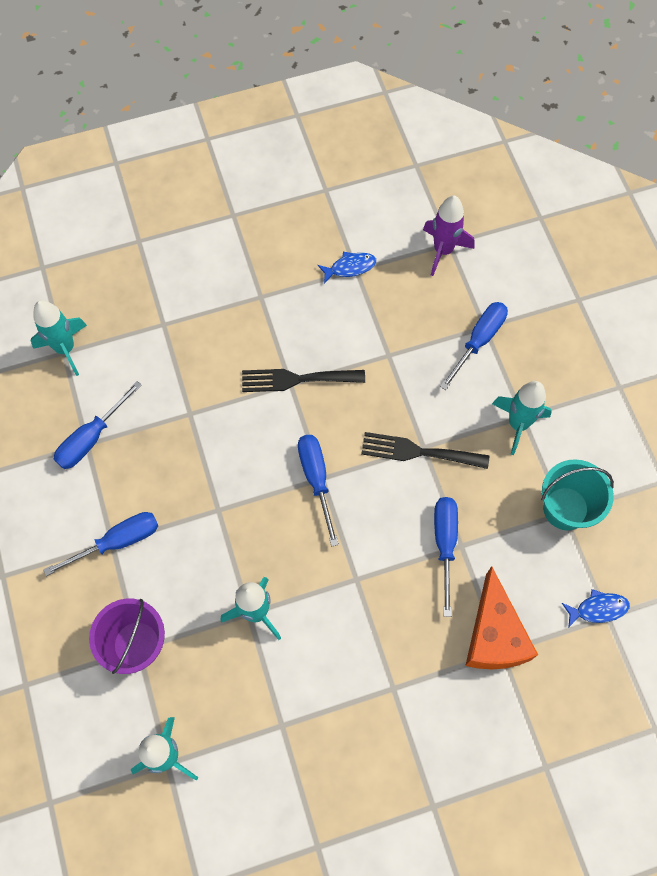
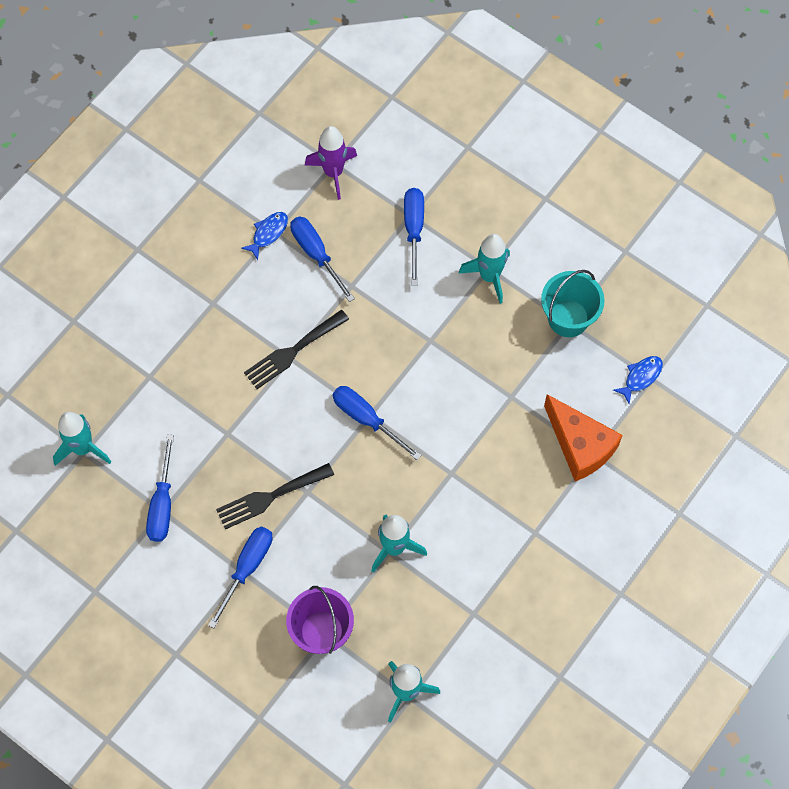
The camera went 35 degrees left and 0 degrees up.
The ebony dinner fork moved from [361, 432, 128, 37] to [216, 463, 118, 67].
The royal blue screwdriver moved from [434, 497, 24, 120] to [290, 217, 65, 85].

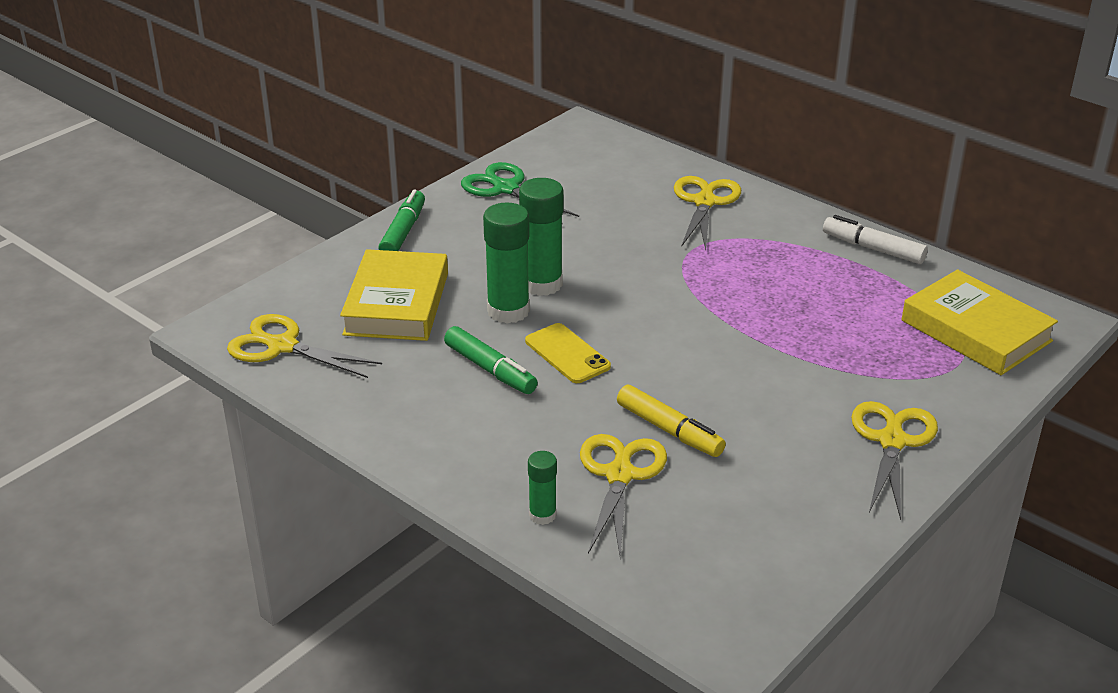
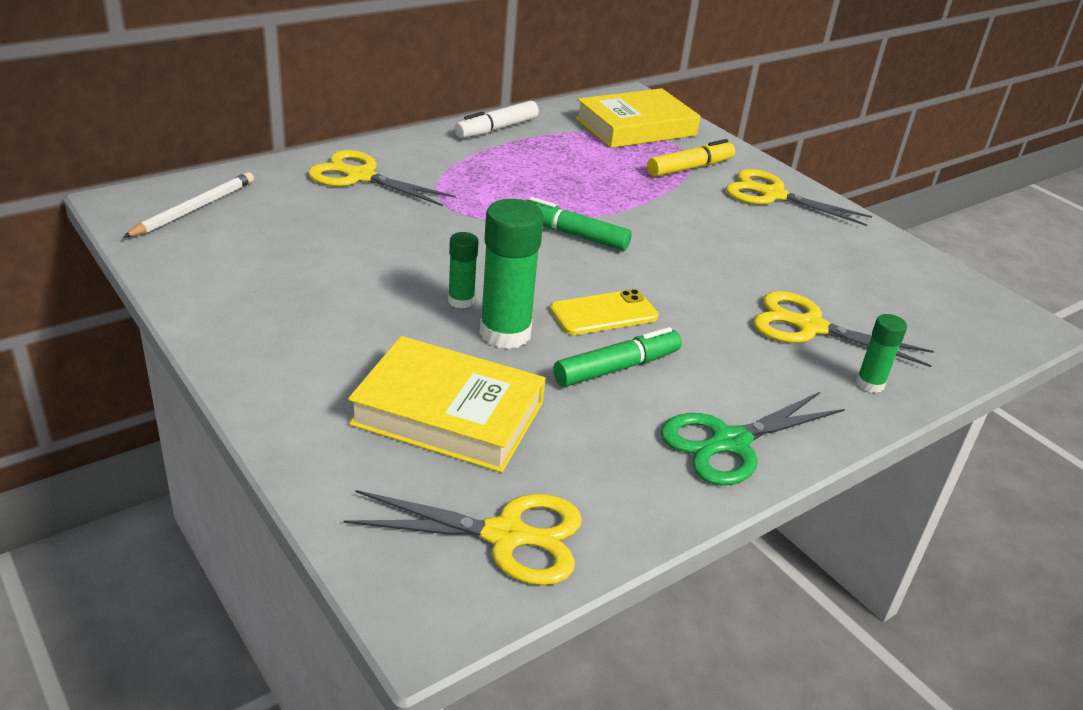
The camera went 80 degrees left and 0 degrees up.
The snow-white lead pencil at [123, 172, 131, 66] appeared.
The leaf-green marker pen moved from [379, 189, 46, 62] to [525, 197, 107, 54].
The leaf-green scissors moved from [461, 162, 118, 55] to [661, 392, 184, 94].
The golden marker pen moved from [617, 385, 109, 72] to [647, 139, 88, 38].
The golden scissors at [227, 314, 155, 64] turned 120 degrees counterclockwise.
The leaf-green glue at [519, 178, 44, 118] changed to 0.54 times the size.

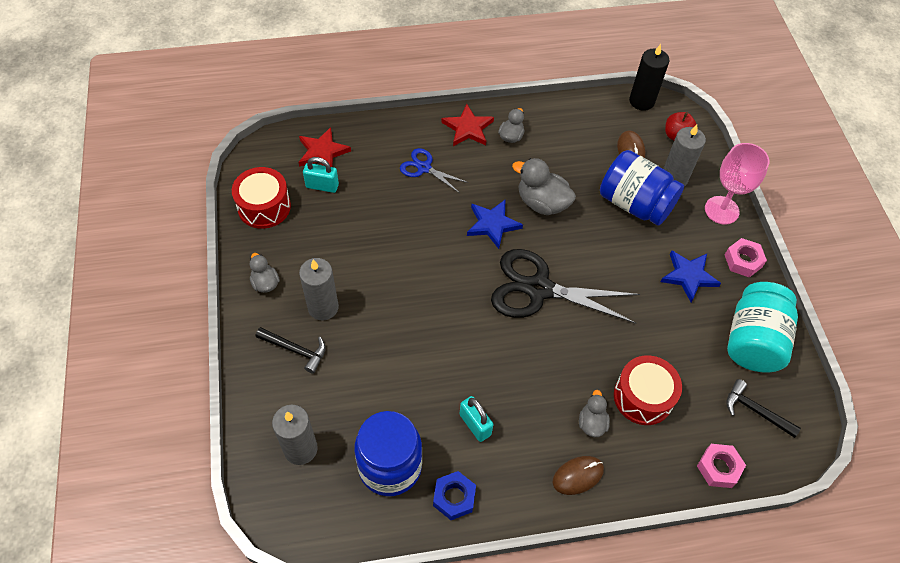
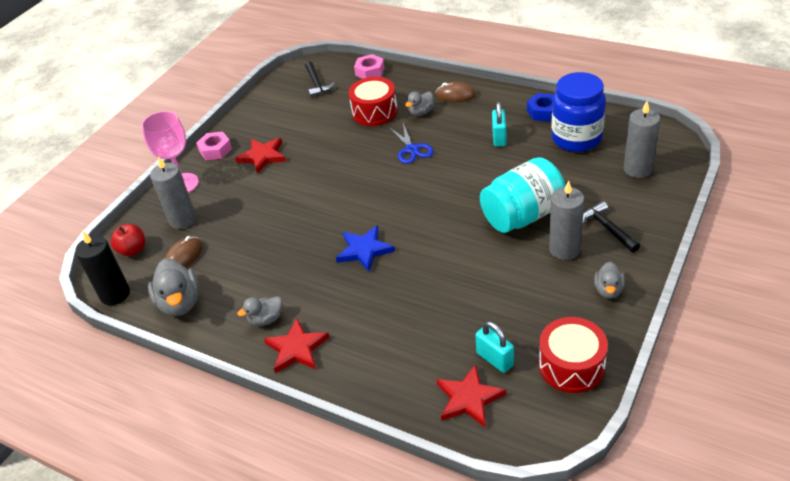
The camera went 135 degrees left and 15 degrees down.
The ebony scissors at [491, 249, 149, 75] disappeared.
The royal blue jar at [600, 150, 84, 76] disappeared.
The royal blue scissors moved from [400, 148, 68, 45] to [389, 123, 45, 41].
The gray rubber duck moved from [512, 158, 64, 57] to [148, 258, 51, 58].
The teal jar moved from [727, 282, 71, 91] to [480, 157, 86, 76].
The royal blue star at [660, 250, 61, 52] became the scarlet star at [235, 138, 51, 36].

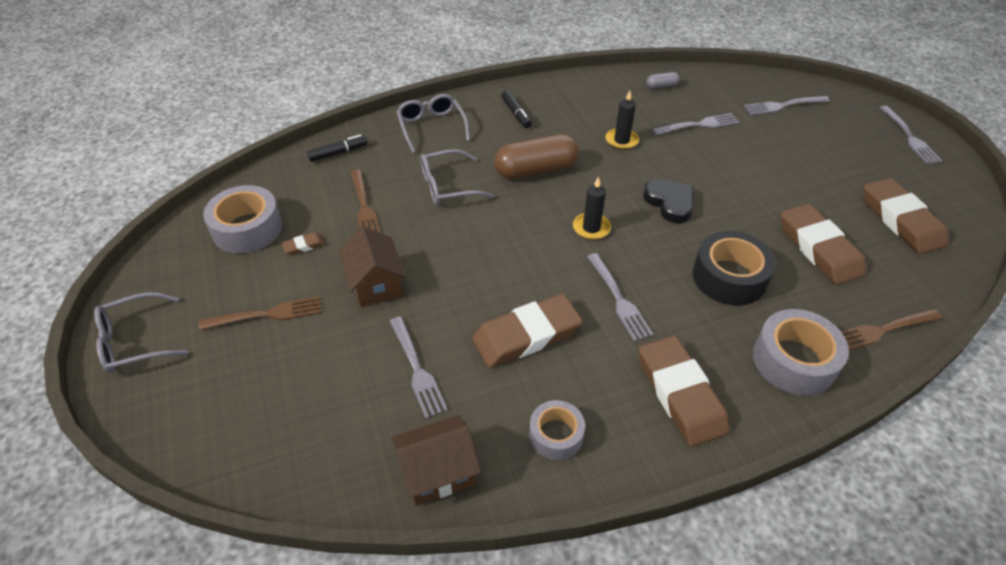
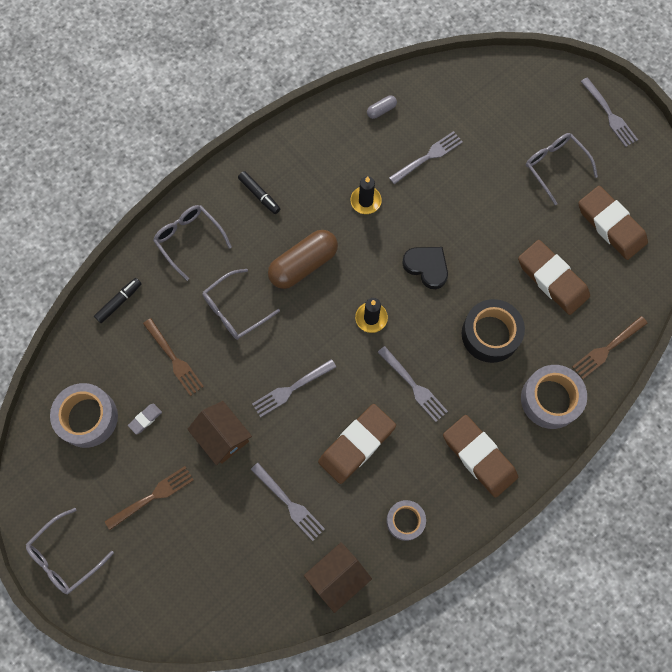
The camera went 20 degrees left and 25 degrees up.
The gray eyeglasses at [526, 133, 72, 72] appeared.
The gray dinner fork moved from [744, 96, 86, 19] to [252, 359, 84, 59].
The dark brown gum eraser at [282, 232, 43, 23] became the gray gum eraser at [128, 403, 34, 32].

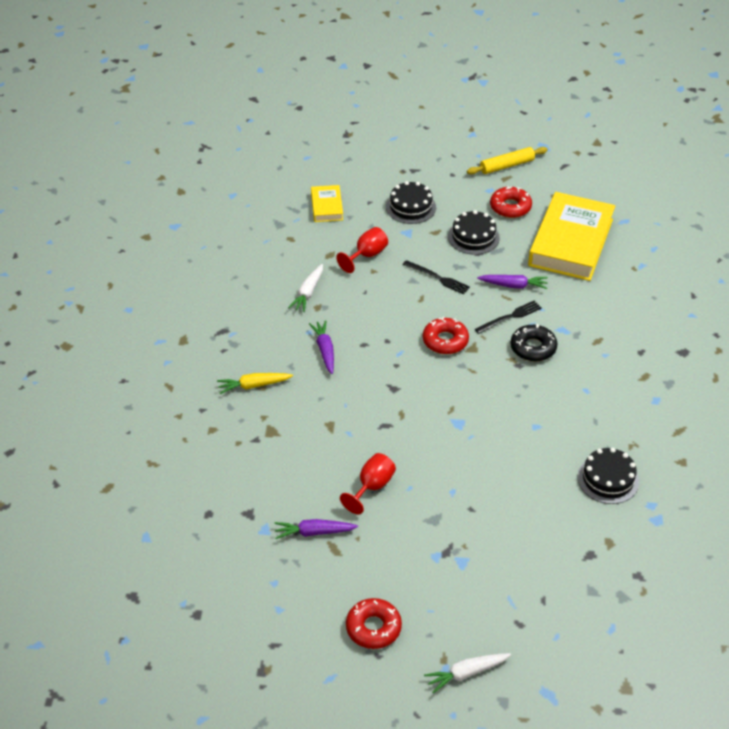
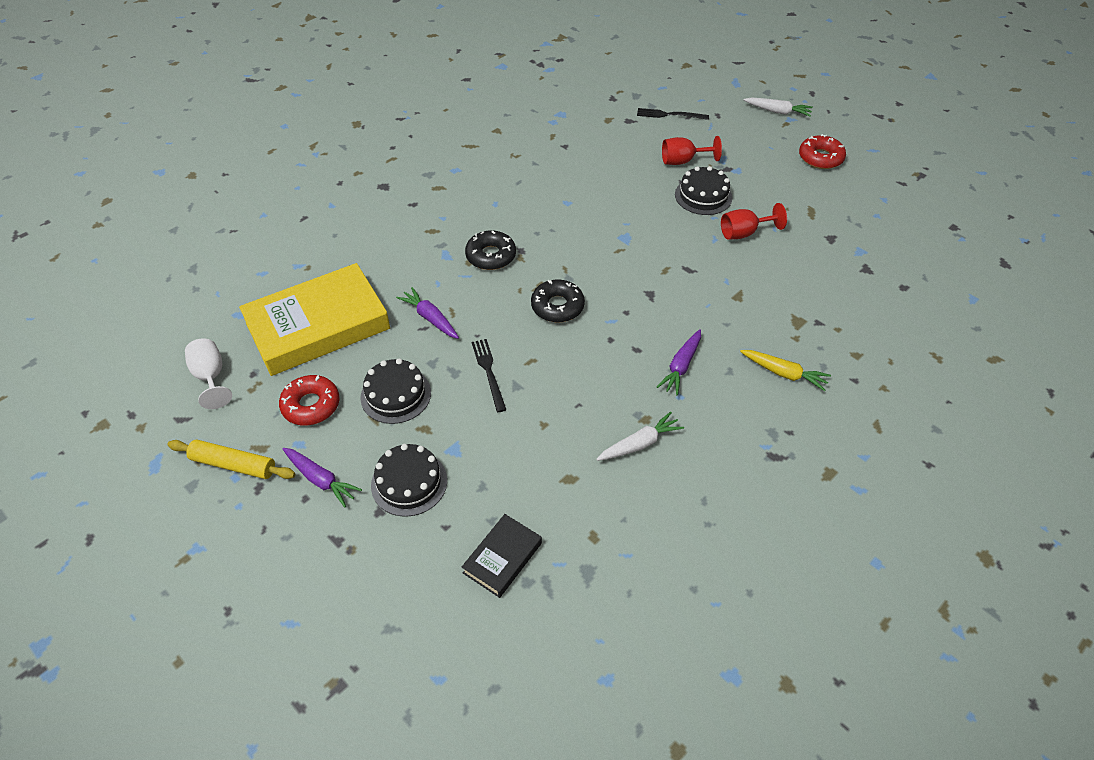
The camera went 140 degrees left and 5 degrees up.
The snow-white goblet at [185, 338, 47, 71] appeared.
The purple root vegetable moved from [274, 519, 84, 20] to [283, 448, 79, 59].
The scarlet goblet moved from [336, 227, 52, 46] to [662, 136, 60, 29].
The ebony dinner fork moved from [475, 300, 67, 34] to [637, 108, 72, 12].
The ebony cake moved from [578, 448, 61, 56] to [675, 166, 57, 49].
The golden hardcover at [311, 185, 32, 37] became the ebony hardcover at [462, 514, 80, 84].
The scarlet doughnut at [423, 317, 46, 37] became the ebony doughnut at [531, 280, 54, 42].

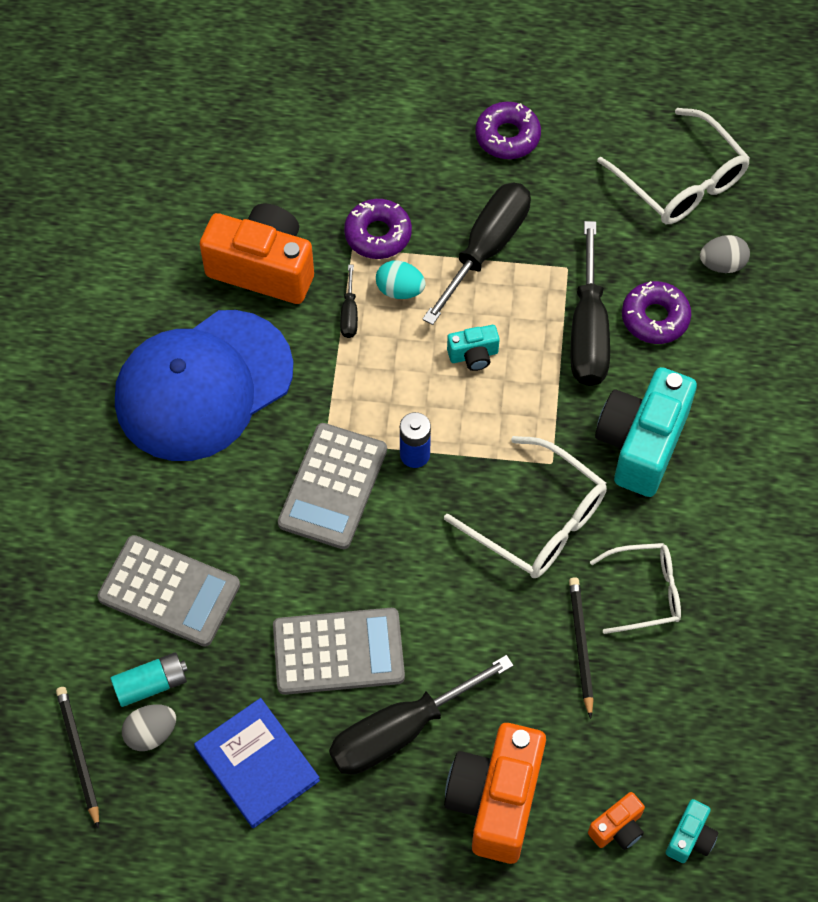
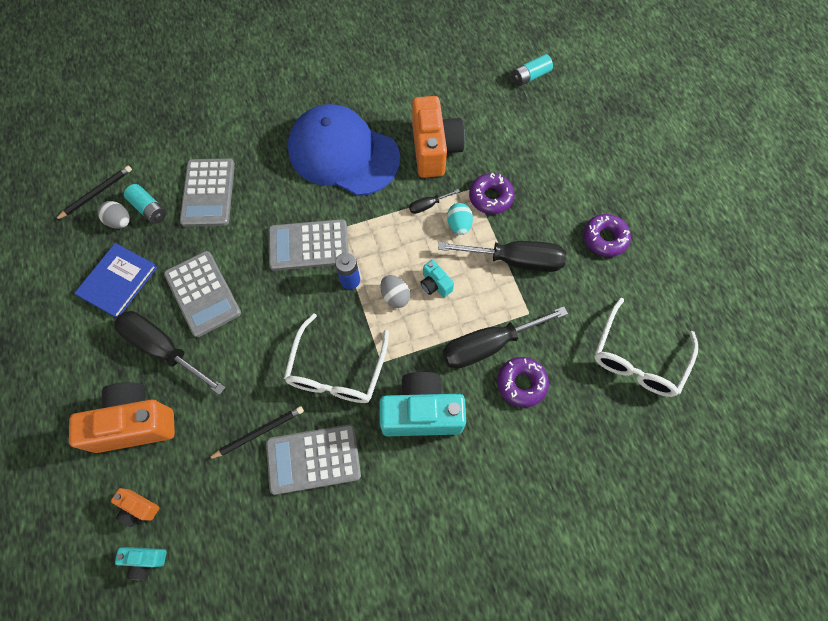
The camera went 65 degrees right and 5 degrees up.
The teal AA battery at [512, 54, 41, 32] appeared.
The gray egg moved from [700, 235, 50, 38] to [381, 275, 29, 33].
The snow-white eyeglasses at [590, 543, 91, 91] was replaced by the gray pocket calculator at [266, 424, 95, 71].

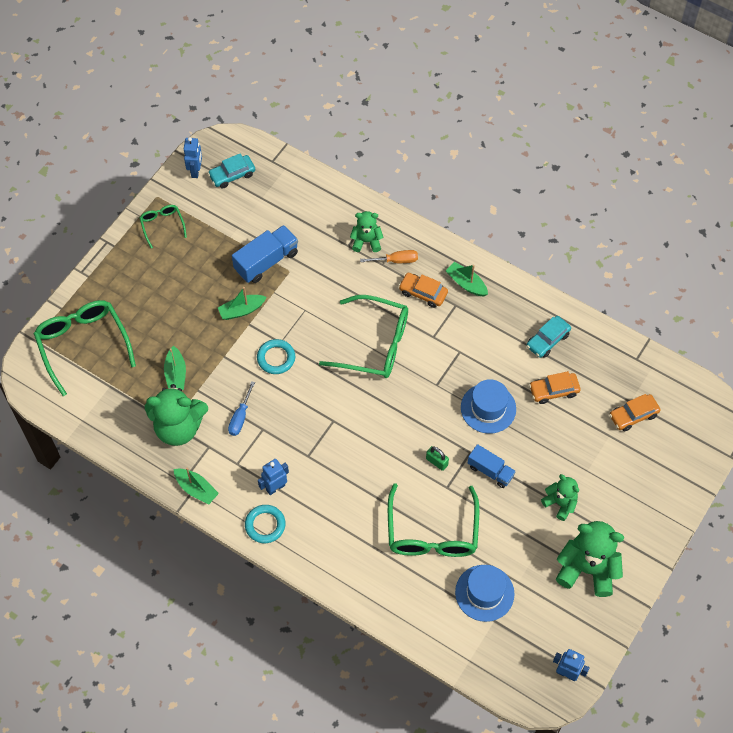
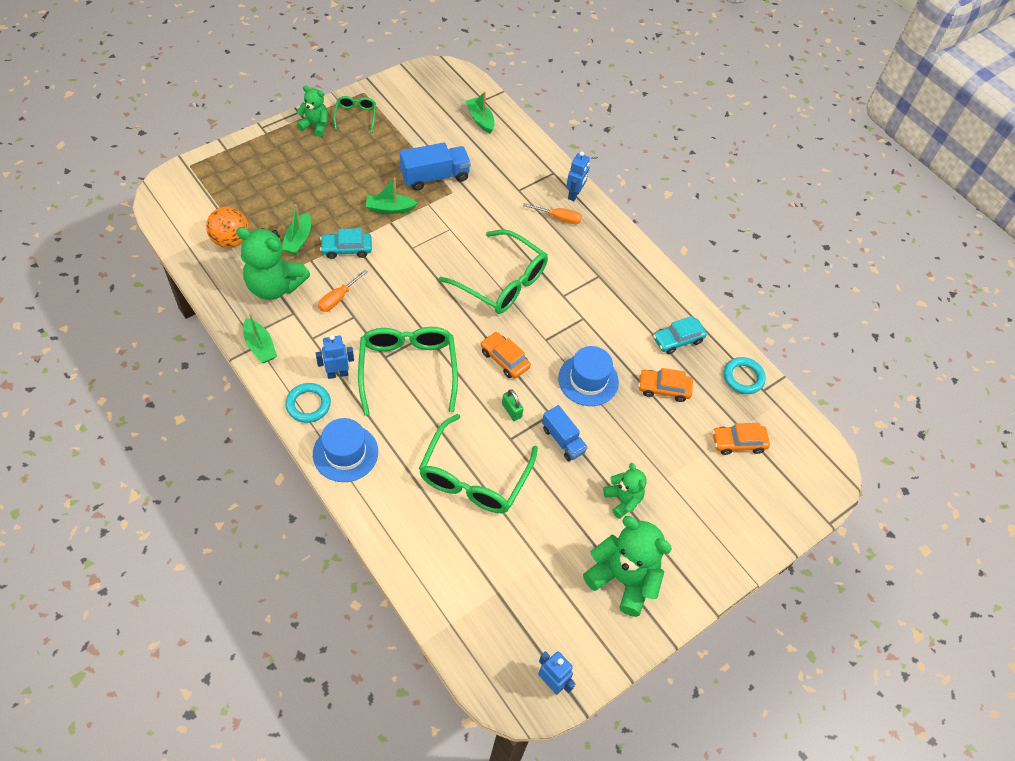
The camera went 15 degrees right and 5 degrees down.
The bright orange ball at [206, 207, 43, 41] appeared.
The leaf-green eyeglasses moved from [34, 300, 102, 96] to [358, 327, 100, 88].
The royal blue robot moved from [184, 137, 18, 41] to [566, 151, 24, 50].
The teal toy car moved from [208, 154, 47, 34] to [320, 228, 52, 31].
The teal hoop moved from [257, 339, 38, 35] to [724, 357, 42, 37].
The leaf-green teddy moved from [350, 211, 34, 41] to [297, 85, 31, 52].
The bright orange toy car moved from [399, 273, 49, 35] to [481, 332, 50, 46].
The leaf-green sailboat moved from [446, 262, 42, 34] to [466, 91, 29, 43].
The royal blue hat moved from [455, 565, 59, 57] to [313, 418, 65, 64].
The royal blue screwdriver at [228, 381, 27, 55] became the bright orange screwdriver at [318, 270, 50, 42].

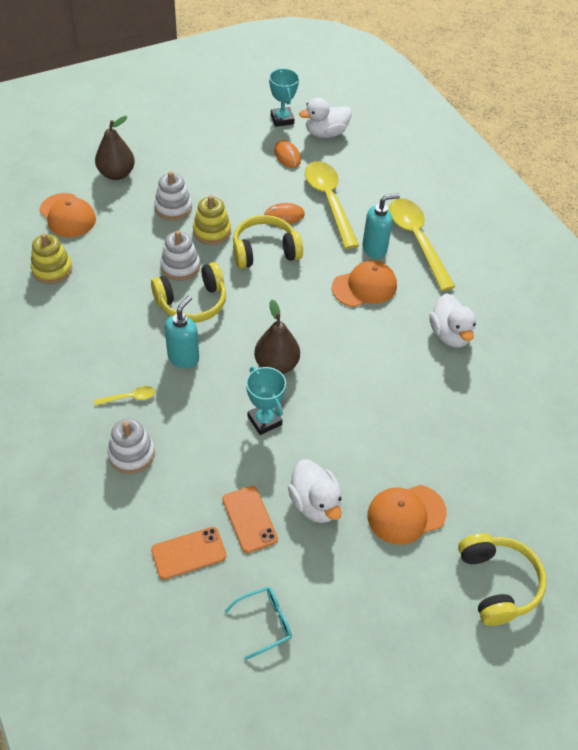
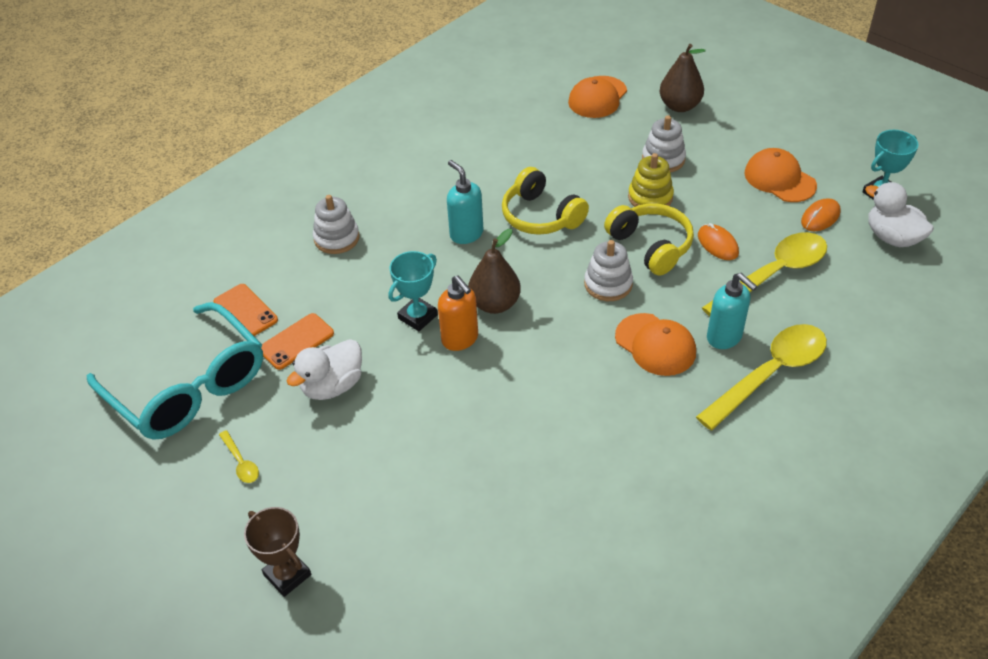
The camera went 75 degrees right and 5 degrees down.
The golden stacking toy at [31, 233, 41, 51] disappeared.
The snow-white rubber duck at [429, 293, 47, 54] disappeared.
The bright orange soap dispenser at [438, 276, 40, 75] appeared.
The golden tablespoon moved from [94, 386, 61, 20] to [219, 430, 40, 53].
The snow-white stacking toy moved from [160, 230, 40, 51] to [584, 240, 49, 61].
The bright orange cap moved from [368, 485, 79, 60] to [745, 148, 72, 54].
The golden headset at [458, 533, 89, 93] was replaced by the dark brown trophy at [244, 507, 67, 90].
The teal soap dispenser at [164, 295, 35, 73] turned 135 degrees counterclockwise.
The teal eyeglasses at [225, 587, 67, 73] changed to 2.48 times the size.

